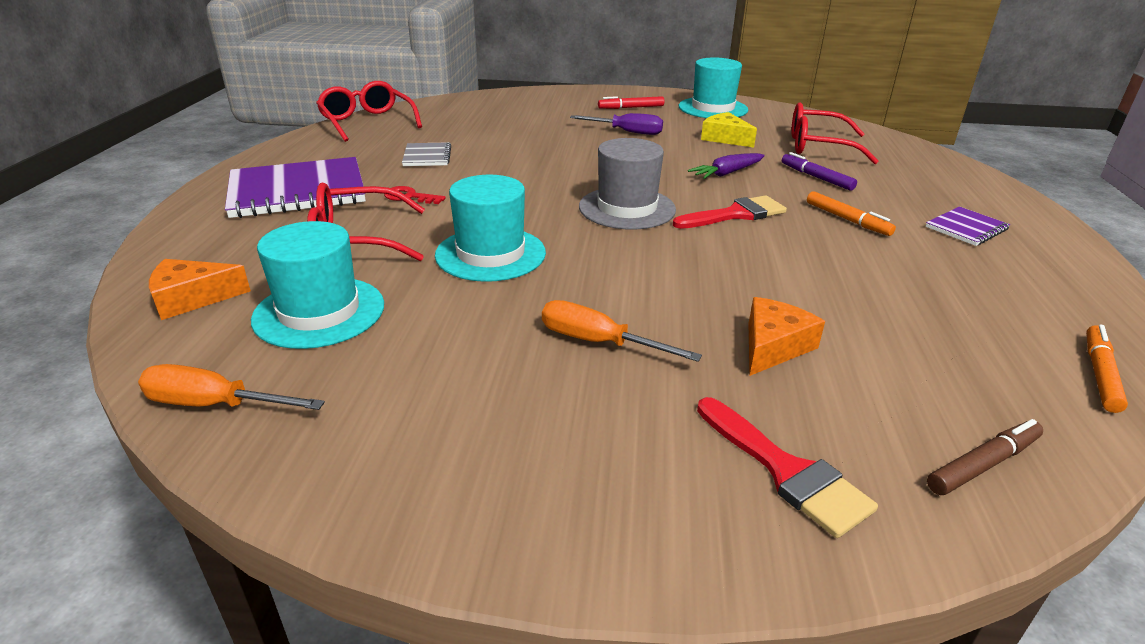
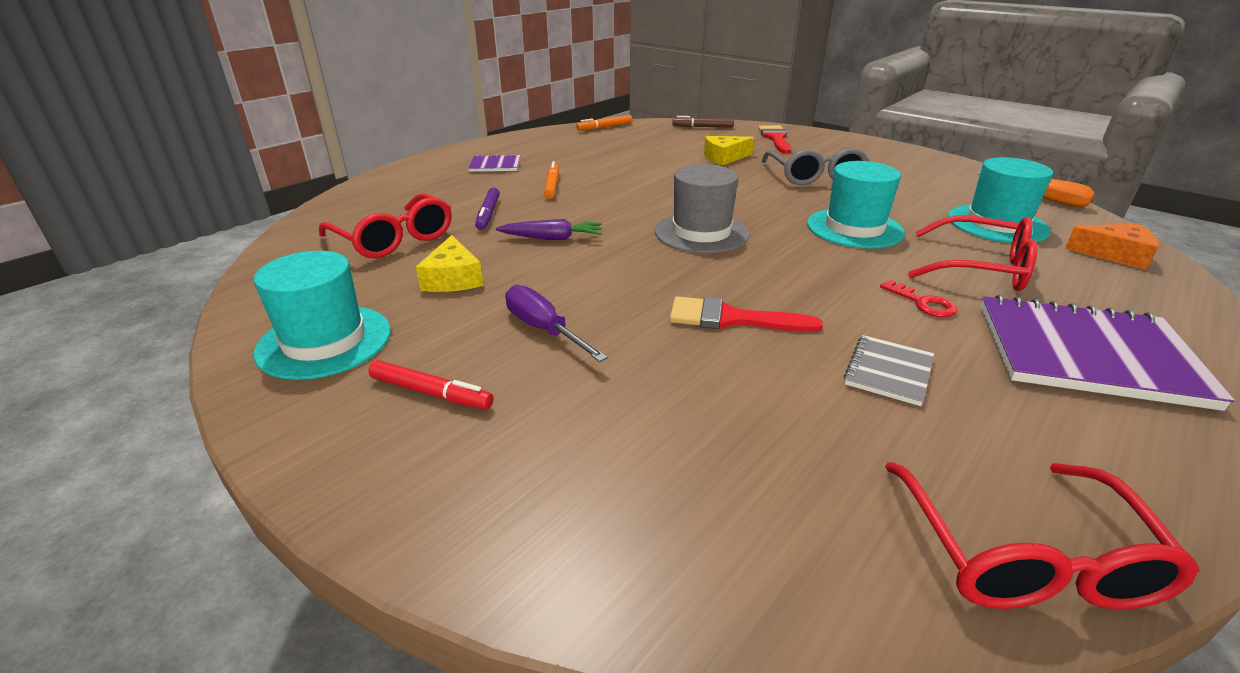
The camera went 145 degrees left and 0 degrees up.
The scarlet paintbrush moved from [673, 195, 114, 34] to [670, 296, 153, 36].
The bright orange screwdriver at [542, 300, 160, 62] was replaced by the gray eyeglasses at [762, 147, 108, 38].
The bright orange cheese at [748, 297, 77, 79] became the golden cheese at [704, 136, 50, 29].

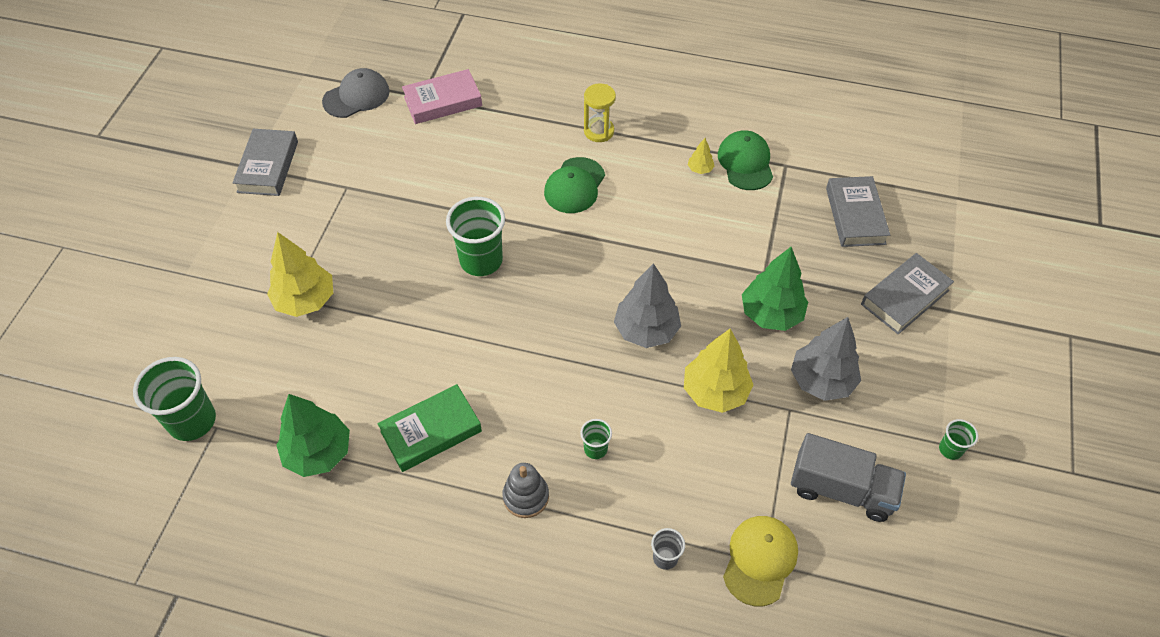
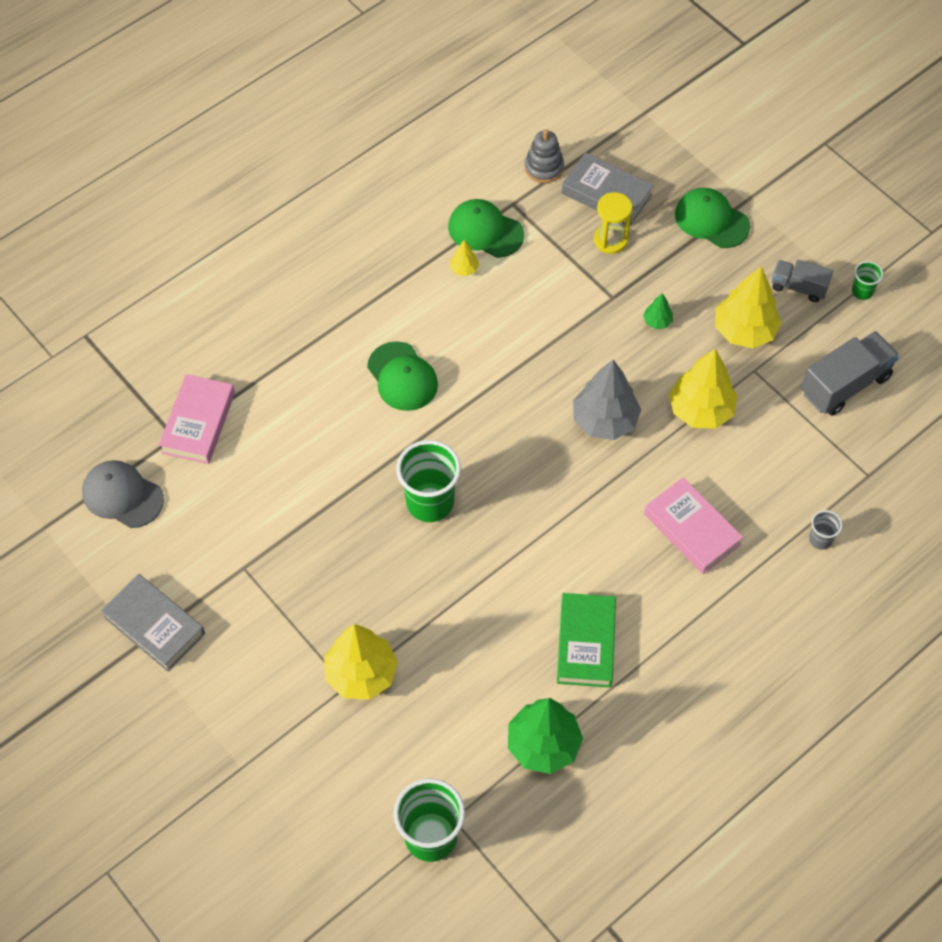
The camera went 55 degrees left and 5 degrees up.
The golden cap at [723, 516, 75, 90] disappeared.
The gray toy truck at [772, 260, 61, 42] appeared.
The gray stacking toy moved from [502, 463, 47, 55] to [525, 129, 39, 54].
The golden hourglass moved from [584, 83, 32, 59] to [594, 192, 38, 62].
The leaf-green beaker at [580, 419, 32, 40] was replaced by the rose-pink hardcover at [644, 477, 99, 97].
The gray hardcover at [861, 253, 93, 81] was replaced by the leaf-green cap at [675, 188, 75, 60].
The gray tree at [791, 317, 70, 84] became the golden tree at [715, 266, 67, 82].
The gray cap at [322, 68, 68, 50] turned 60 degrees counterclockwise.
The leaf-green tree at [742, 247, 66, 84] changed to 0.45 times the size.

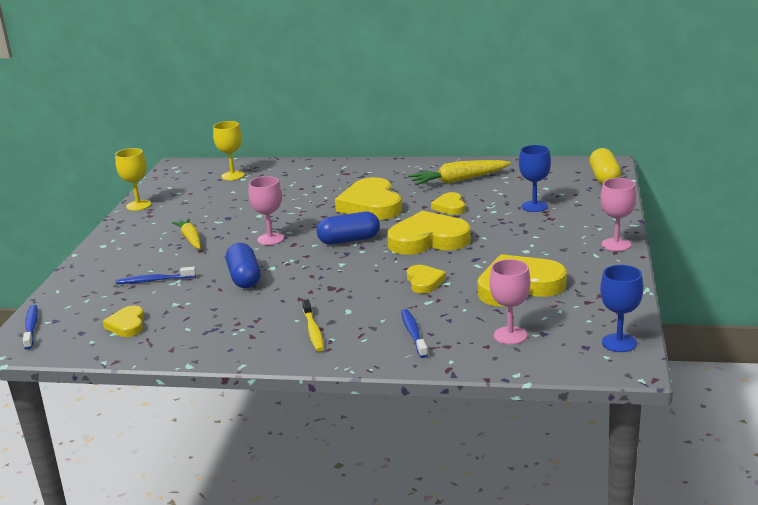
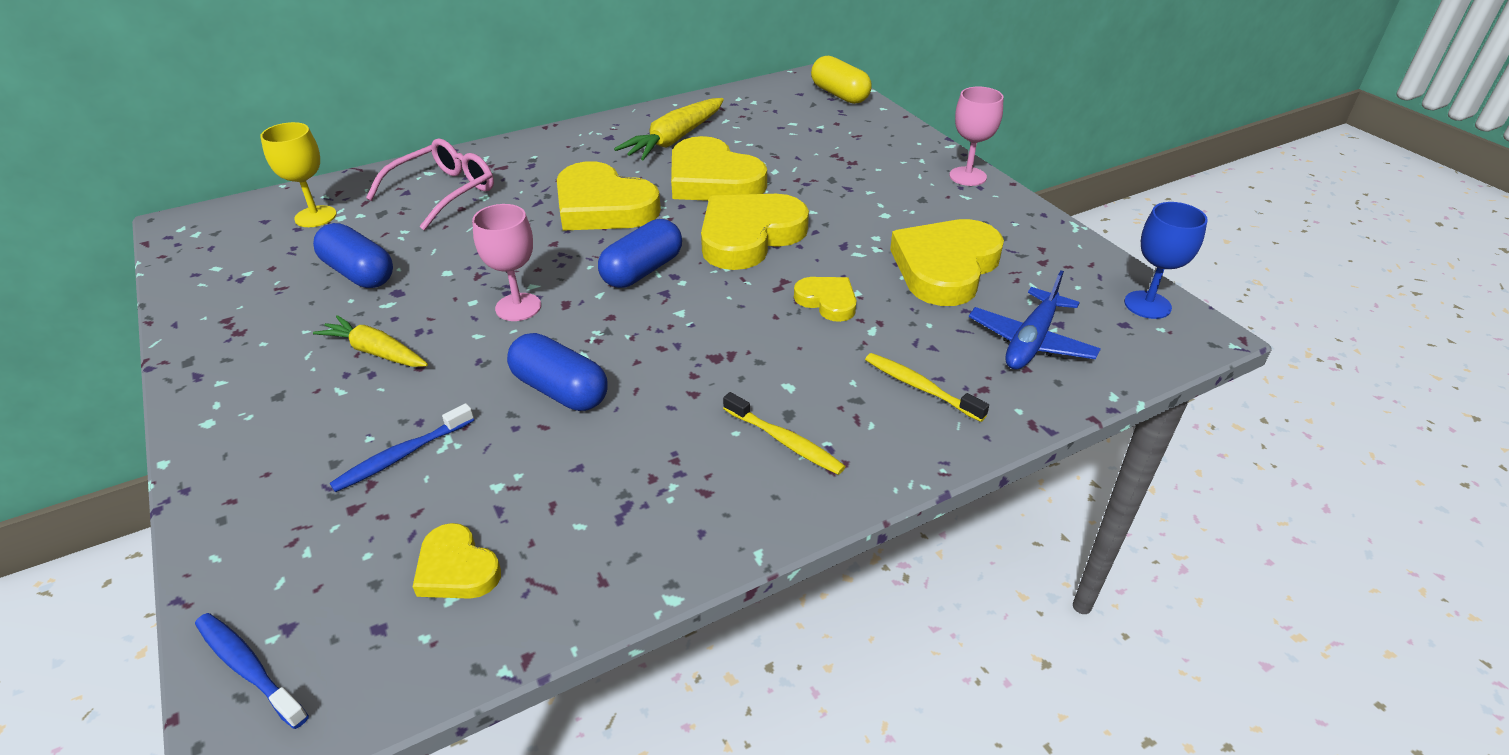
The camera went 40 degrees left and 15 degrees up.
The golden goblet at [115, 148, 36, 63] disappeared.
The royal blue goblet at [519, 145, 32, 67] disappeared.
The royal blue capsule at [313, 223, 80, 65] appeared.
The rose-pink eyeglasses at [366, 138, 128, 92] appeared.
The rose-pink goblet at [489, 259, 41, 86] was replaced by the royal blue plane at [969, 271, 132, 99].
The royal blue tooth brush at [401, 309, 27, 49] became the golden tooth brush at [865, 353, 124, 69].
The golden heart shape at [431, 192, 34, 23] changed to 1.95 times the size.

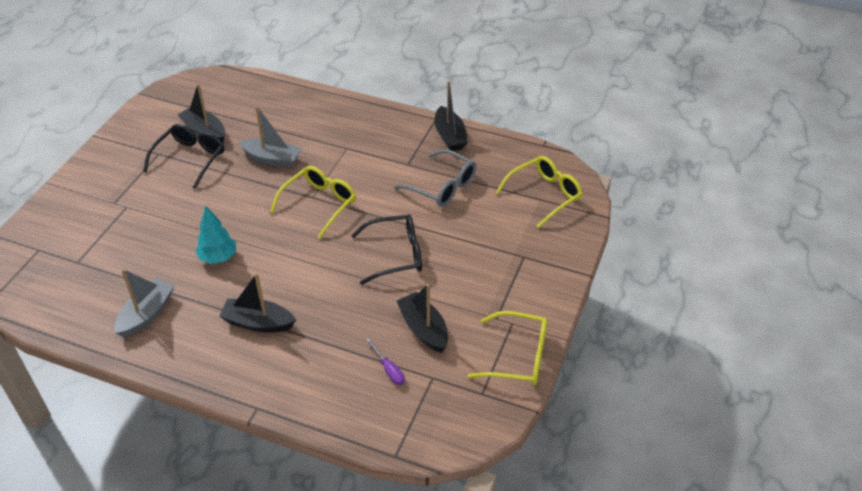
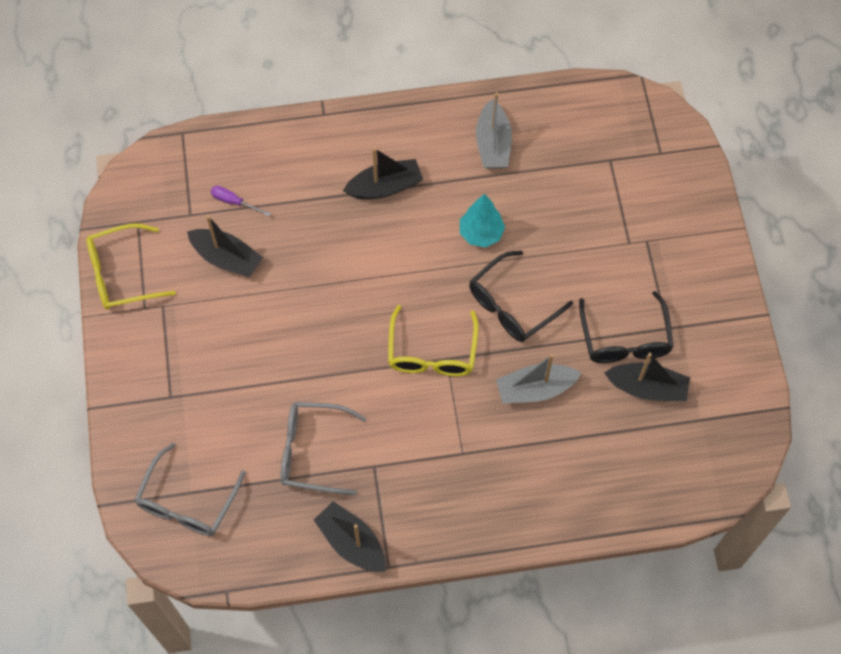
The camera went 150 degrees right and 20 degrees up.
The ebony eyeglasses moved from [351, 214, 71, 71] to [469, 250, 104, 92].
The golden eyeglasses at [496, 156, 87, 72] became the gray eyeglasses at [135, 443, 111, 93].

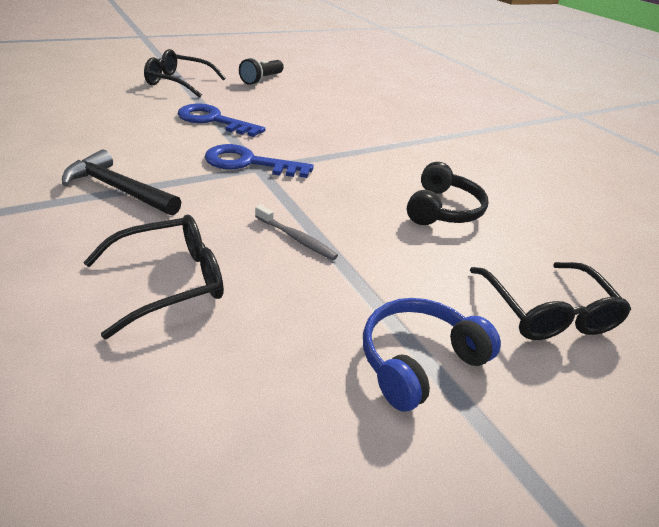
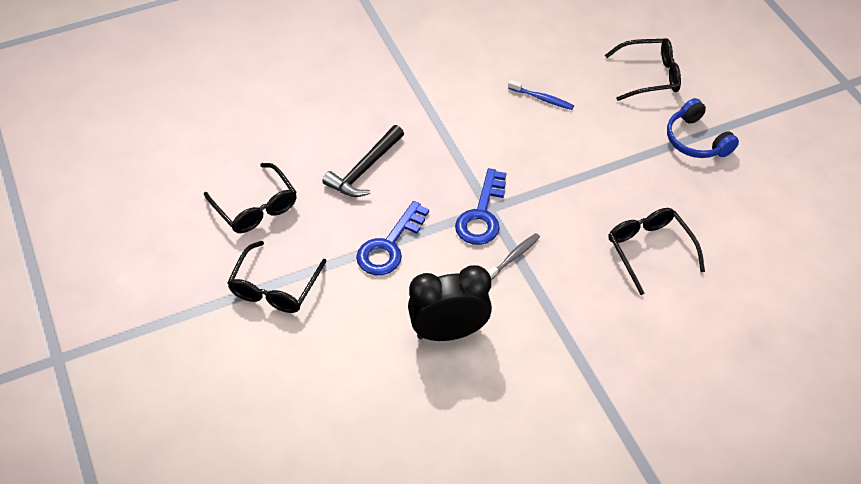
The camera went 80 degrees left and 15 degrees up.
The ebony alarm clock at [408, 265, 84, 76] appeared.
The ebony carpenter's hammer moved from [62, 150, 119, 65] to [322, 125, 82, 72].
The gray tooth brush moved from [255, 205, 83, 55] to [487, 233, 53, 47].
The ebony torch at [239, 58, 45, 27] was replaced by the ebony eyeglasses at [204, 163, 93, 70].
The ebony headset at [407, 162, 81, 63] was replaced by the royal blue tooth brush at [508, 80, 66, 30].

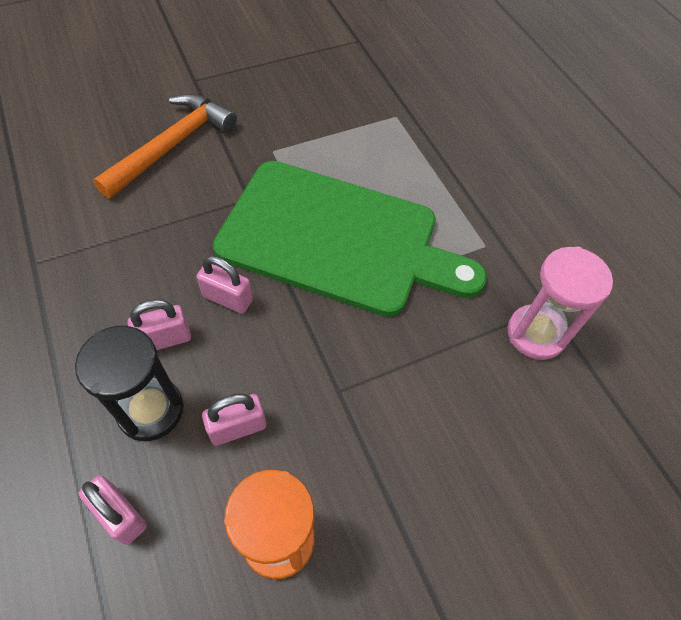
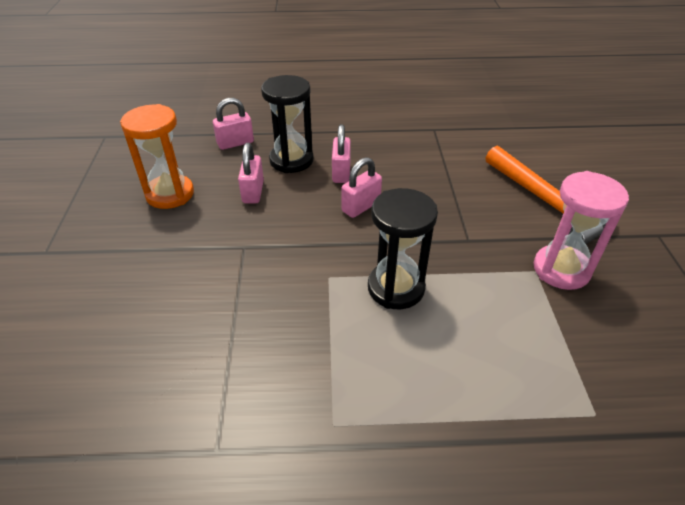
The camera went 115 degrees right and 15 degrees down.
The rose-pink hourglass moved from [507, 246, 106, 114] to [534, 171, 95, 119].
The leaf-green cutting board at [213, 161, 274, 156] was replaced by the ebony hourglass at [368, 188, 70, 121].

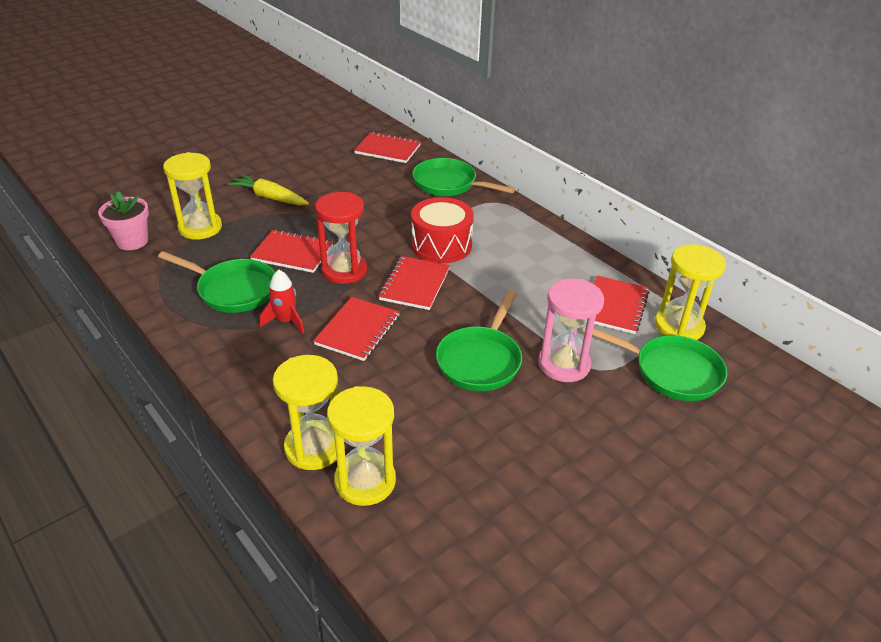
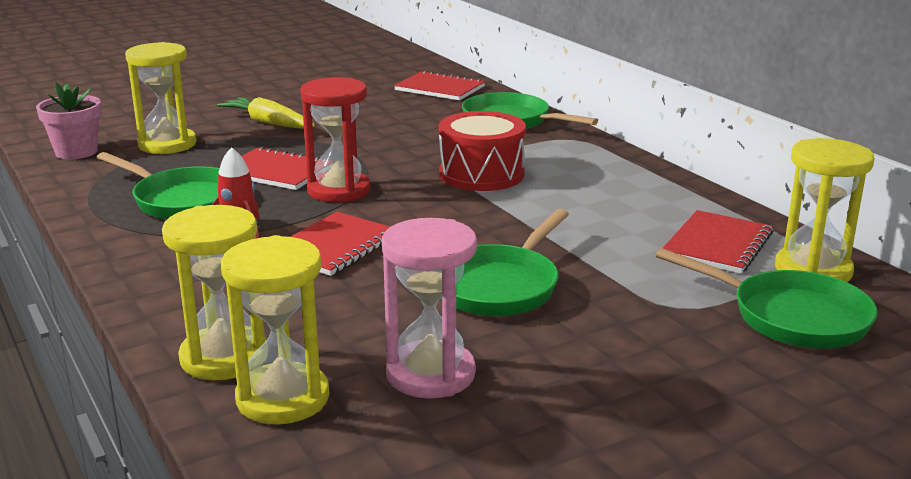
The camera went 10 degrees right and 15 degrees down.
The scarlet notebook at [379, 256, 71, 54] disappeared.
The rose-pink hourglass moved from [538, 279, 66, 103] to [382, 218, 95, 181].

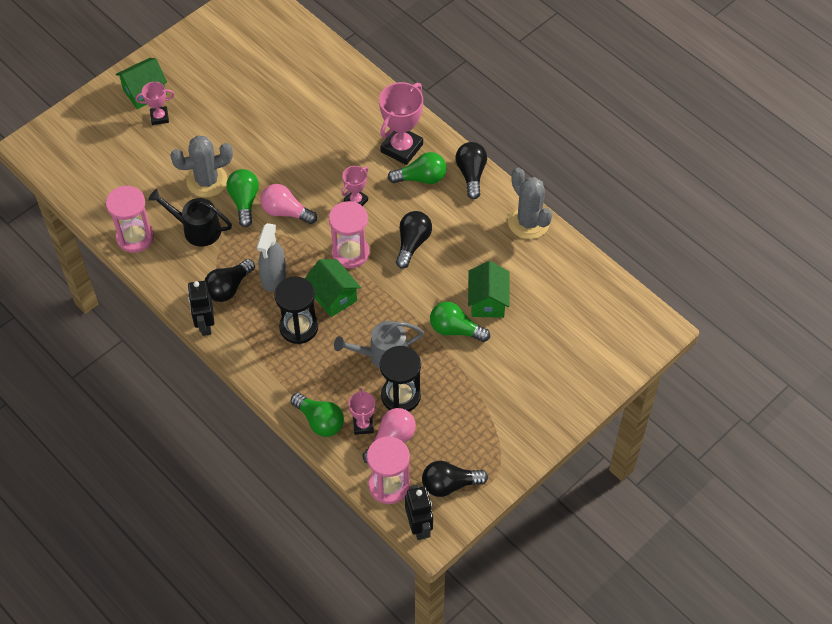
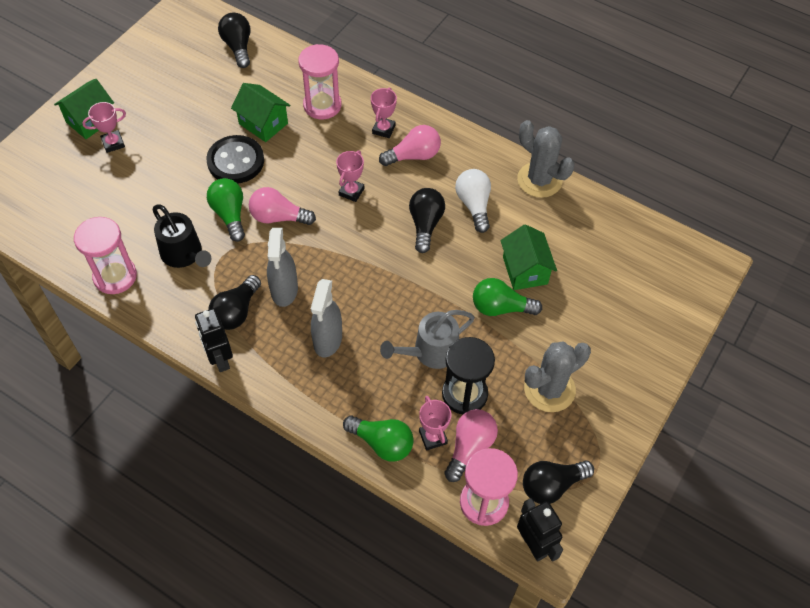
The camera went 15 degrees left and 0 degrees up.
The ebony button at [206, 135, 58, 49] appeared.
The snow-white lightbulb at [455, 169, 36, 64] appeared.
The gray saguaro cactus moved from [170, 135, 63, 62] to [524, 341, 67, 71].
The leaf-green house moved from [305, 259, 56, 58] to [231, 83, 59, 59].
The rose-pink hourglass moved from [329, 201, 40, 67] to [298, 44, 43, 75].
The ebony lightbulb moved from [456, 142, 31, 57] to [218, 13, 32, 55].
The ebony hourglass at [274, 276, 44, 68] was replaced by the gray spray cleaner at [311, 279, 31, 79].
The leaf-green lightbulb at [388, 152, 59, 32] became the rose-pink lightbulb at [379, 125, 62, 41].
The ebony watering pot at [148, 189, 84, 57] turned 135 degrees counterclockwise.
The rose-pink trophy at [379, 82, 44, 83] changed to 0.55 times the size.

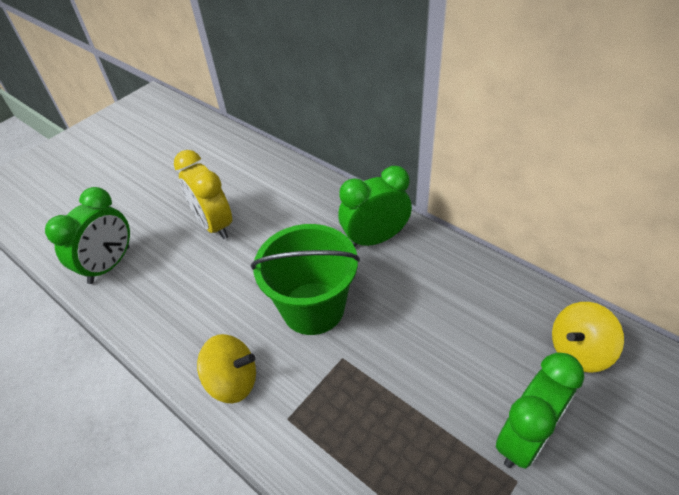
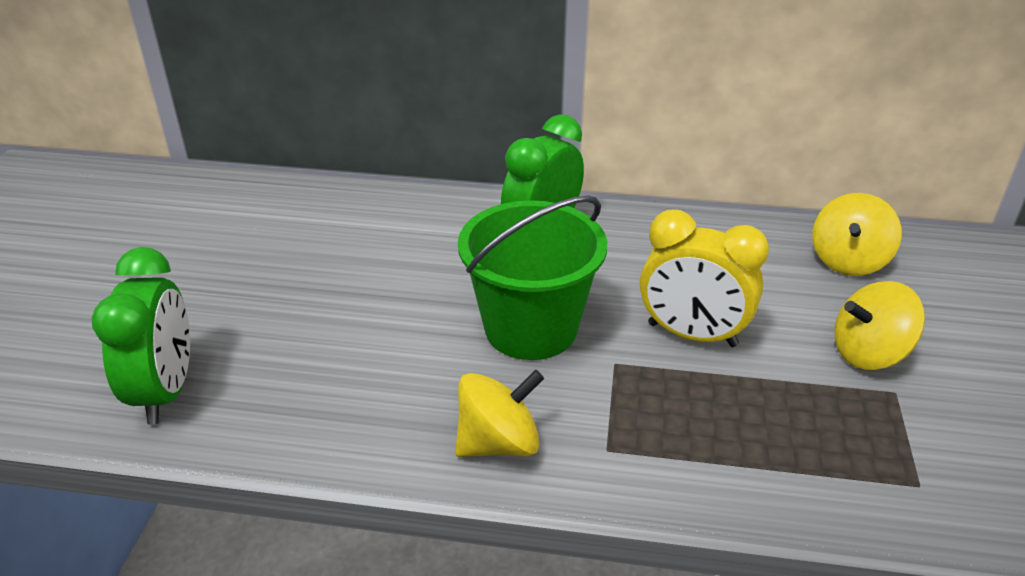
The camera went 35 degrees left and 10 degrees down.
The golden alarm clock moved from [174, 150, 58, 89] to [640, 210, 129, 137].
The leaf-green alarm clock at [496, 352, 88, 117] was replaced by the golden toy top at [834, 281, 91, 89].

